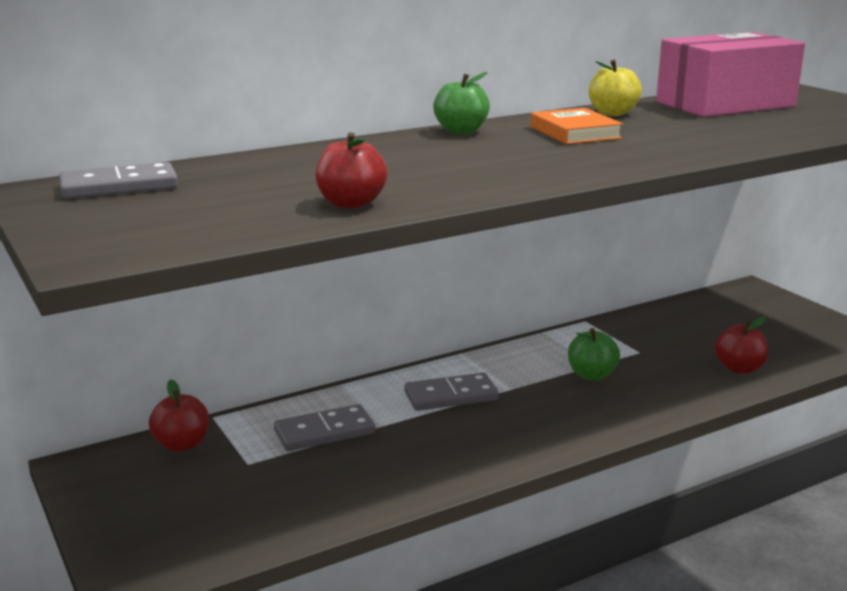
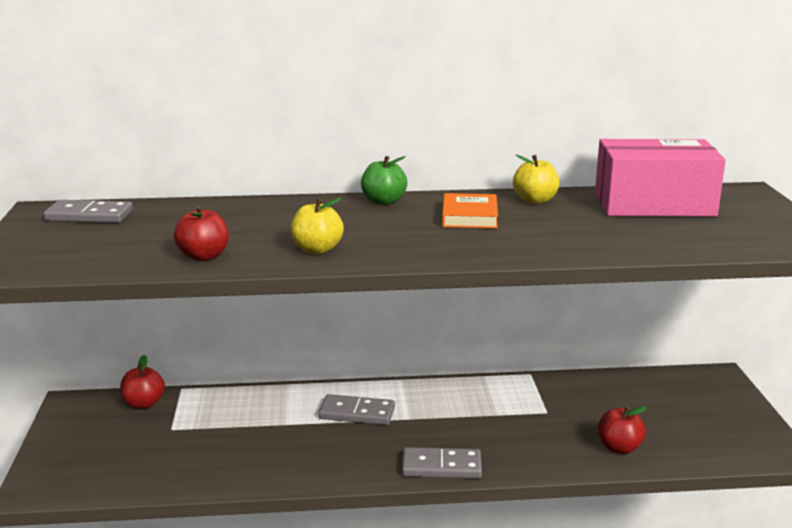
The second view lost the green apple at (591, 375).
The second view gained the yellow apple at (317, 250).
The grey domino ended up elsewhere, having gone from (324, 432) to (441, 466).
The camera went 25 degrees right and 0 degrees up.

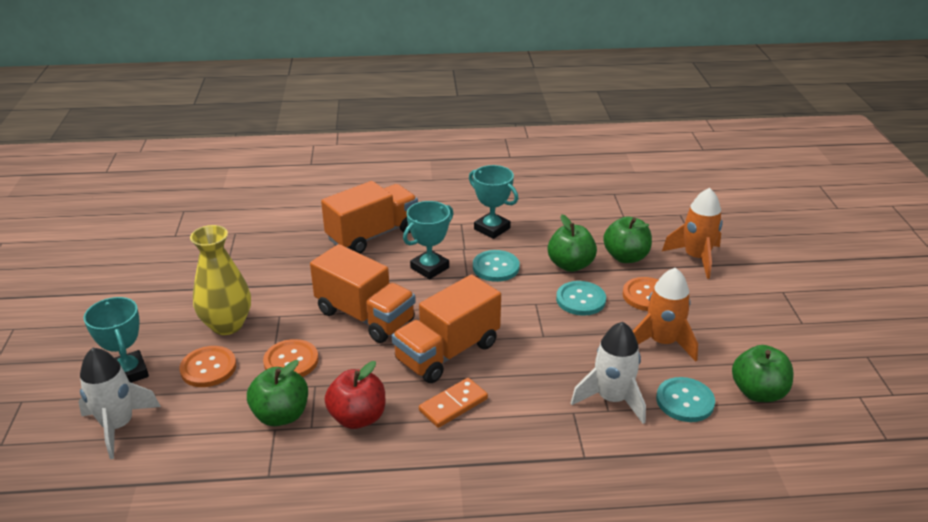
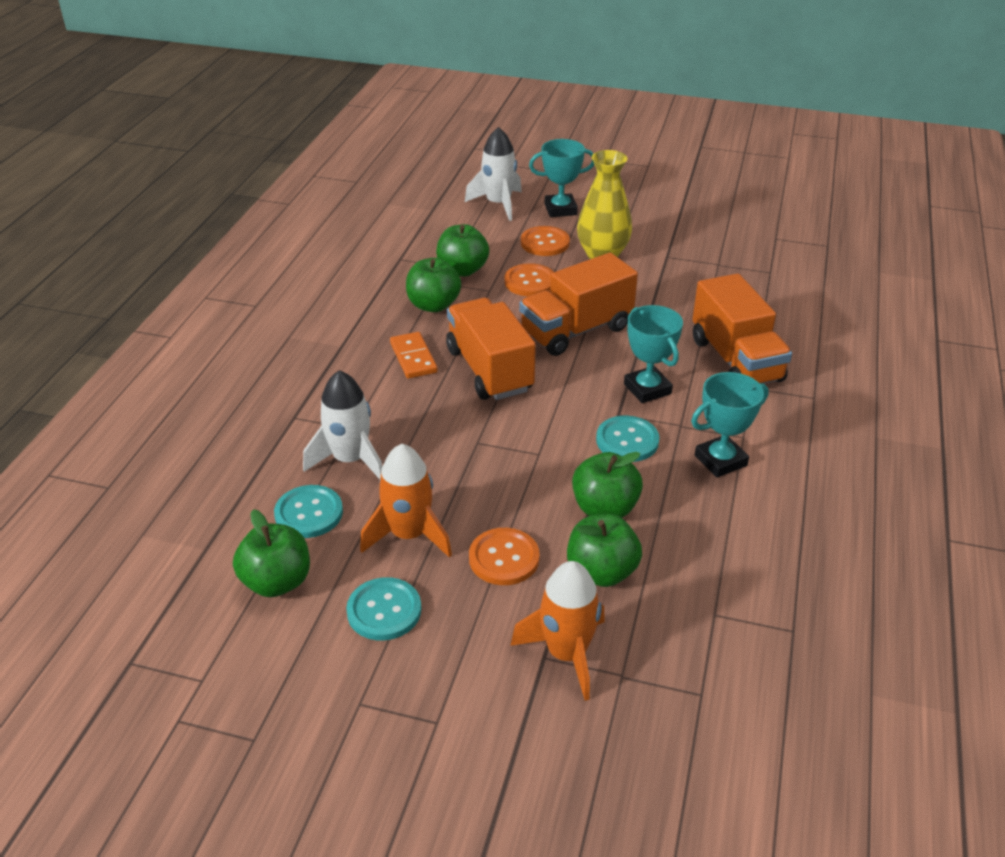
The turquoise button ended up elsewhere, having gone from (580, 300) to (384, 610).
What was the red apple at (358, 417) turned into the green apple at (433, 305).
The camera went 110 degrees right and 5 degrees up.

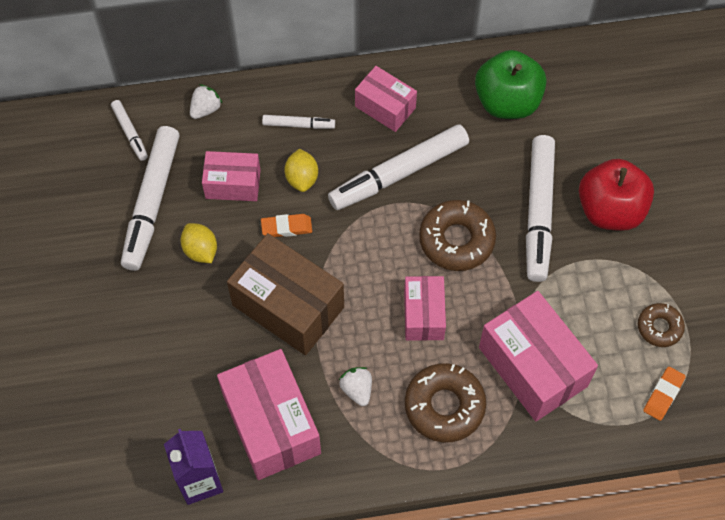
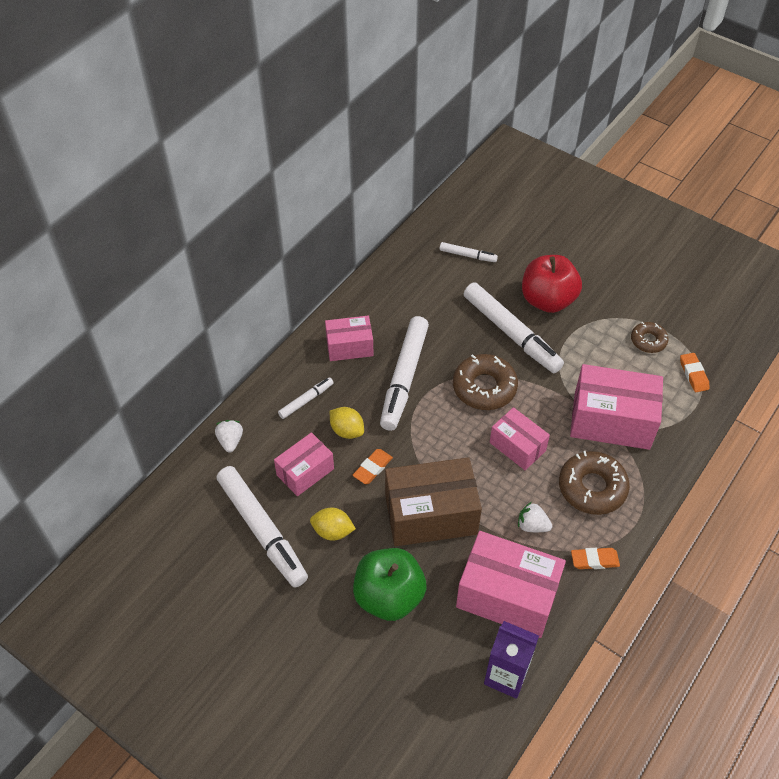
The second view gained the orange eraser at (594, 560).
The white marker ended up elsewhere, having gone from (130, 133) to (468, 255).
The green apple ended up elsewhere, having gone from (507, 102) to (389, 596).
The camera went 45 degrees left and 10 degrees down.

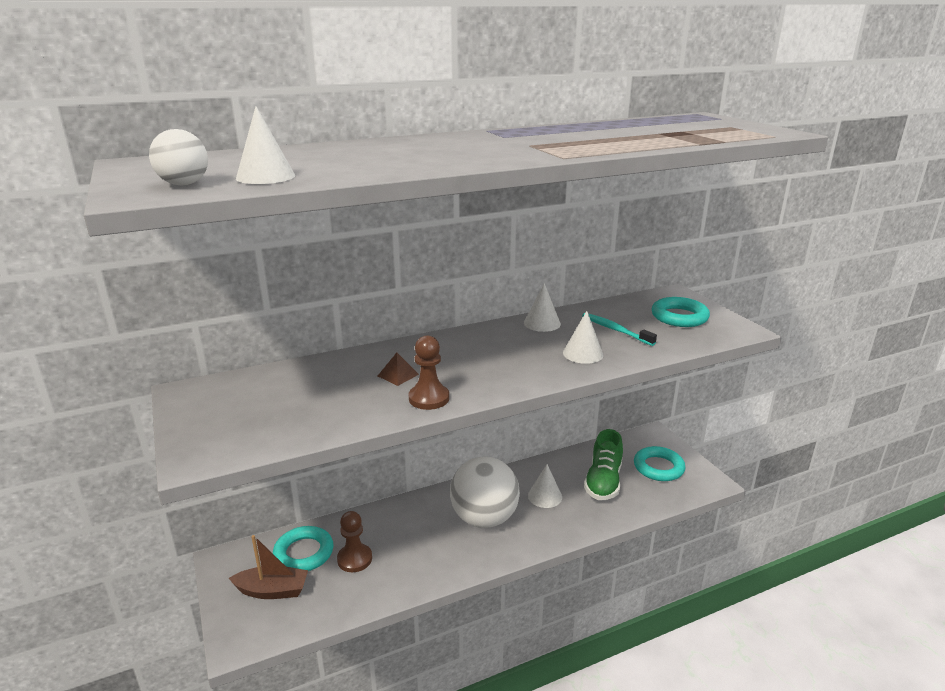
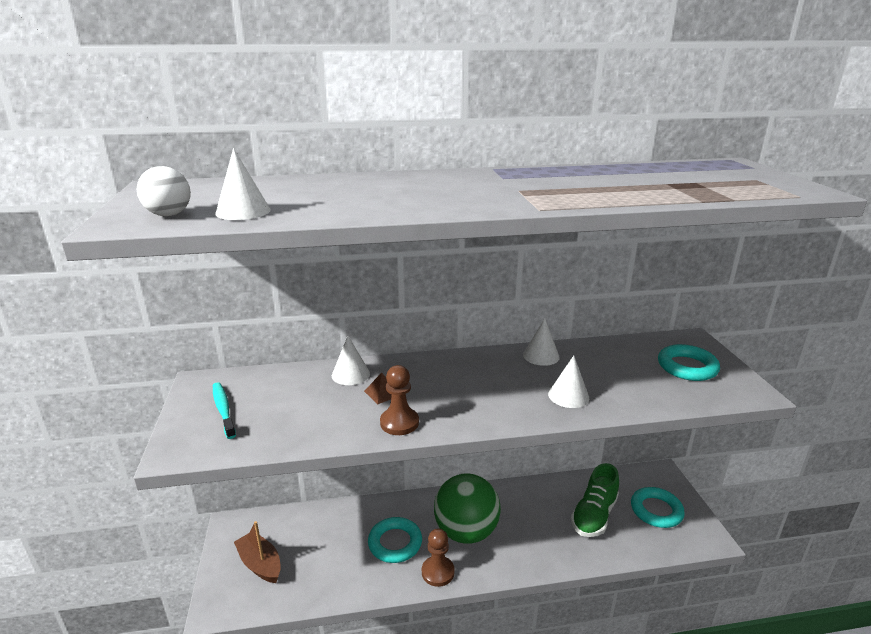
The turquoise ring ended up elsewhere, having gone from (304, 553) to (395, 543).
The brown pawn ended up elsewhere, having gone from (354, 559) to (438, 572).
The white cone ended up elsewhere, having gone from (545, 496) to (350, 374).
The turquoise toothbrush ended up elsewhere, having gone from (615, 330) to (223, 410).
What was the white ball at (484, 518) turned into the green ball at (466, 532).
The brown boat at (272, 590) ended up facing another way, 150 degrees counterclockwise from before.
The camera went 15 degrees right and 0 degrees up.

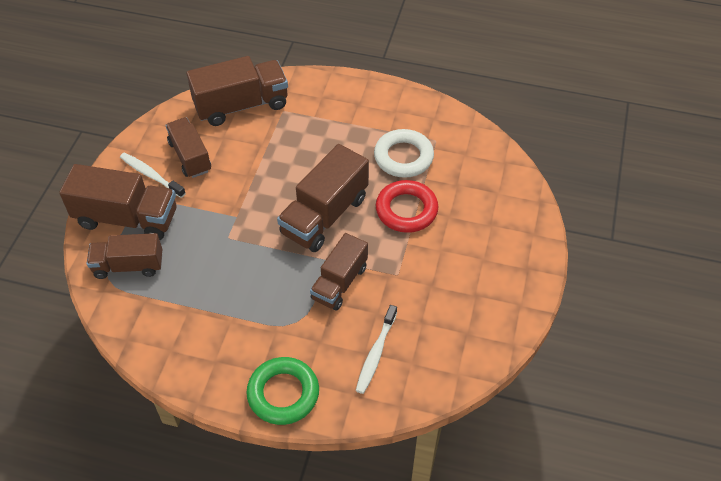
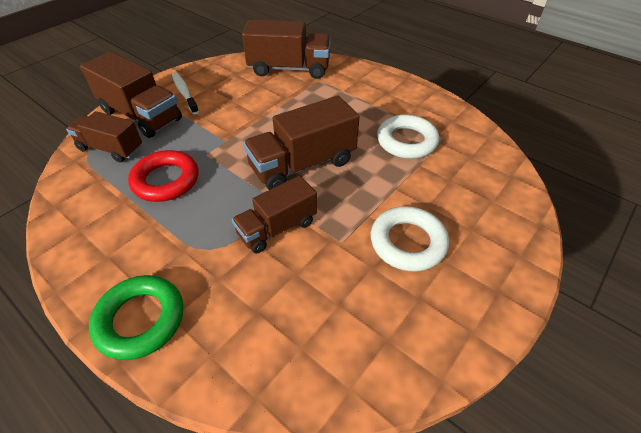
The second view lost the brown truck at (190, 157).
The second view lost the white toothbrush at (376, 353).
The second view gained the white ring at (407, 242).
The red ring ended up elsewhere, having gone from (406, 210) to (166, 180).
The camera went 25 degrees right and 5 degrees down.

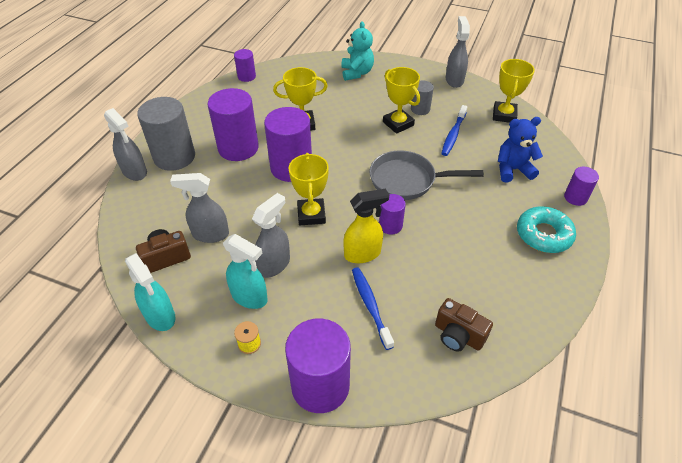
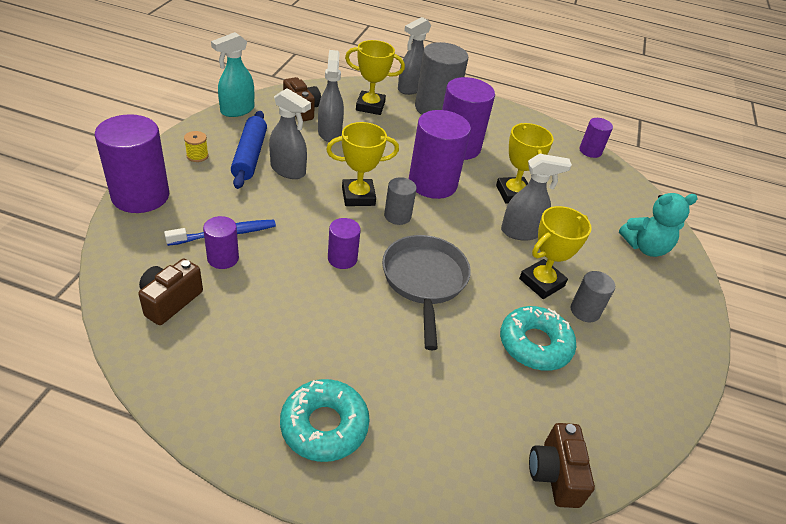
The second view lost the yellow spray bottle at (363, 254).
The second view lost the blue teddy bear at (513, 170).
The second view gained the grey cylinder at (397, 216).
The second view gained the brown camera at (554, 474).
The grey spray bottle ended up elsewhere, having gone from (454, 80) to (521, 232).
The yellow trophy ended up elsewhere, having gone from (504, 115) to (370, 106).
The purple cylinder ended up elsewhere, having gone from (575, 197) to (223, 258).
Where the turquoise spray bottle stood at (249, 297), the blue rolling pin came to stand at (250, 156).
Where the blue toothbrush stood at (453, 134), the turquoise donut came to stand at (535, 344).
The camera went 80 degrees right and 5 degrees down.

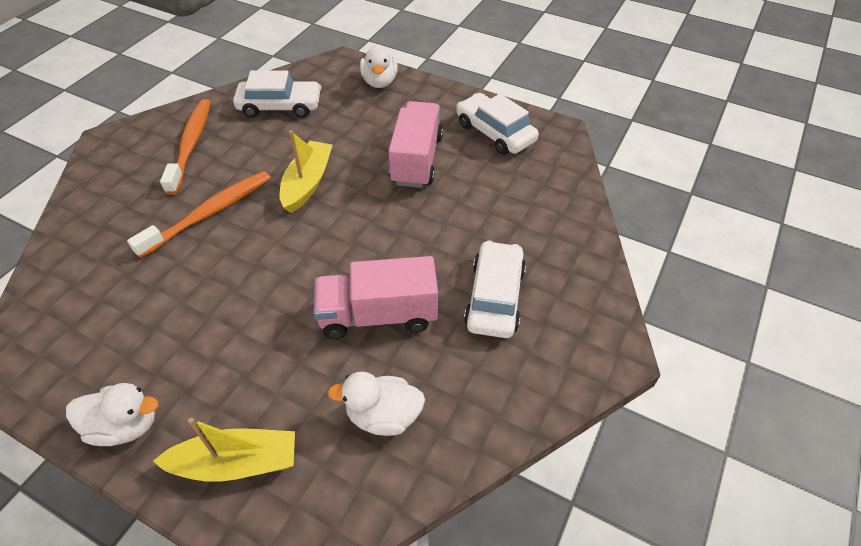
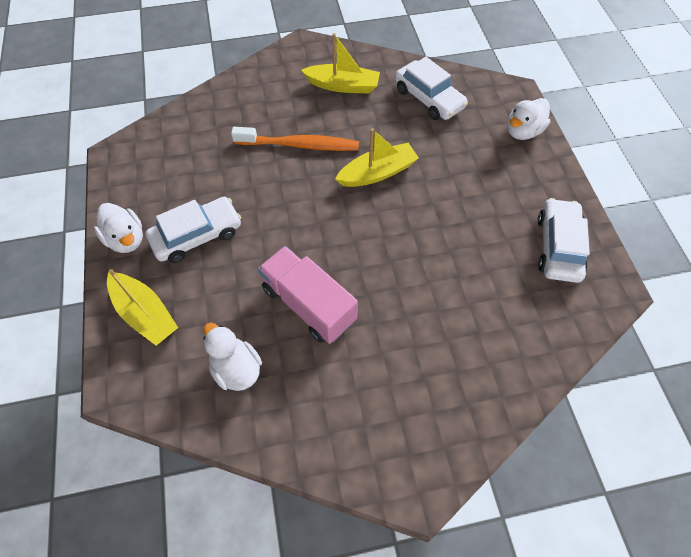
The second view lost the pink truck at (416, 160).
The white car ended up elsewhere, having gone from (495, 297) to (197, 235).
Where the orange toothbrush stood at (191, 145), the yellow boat came to stand at (343, 86).
The camera went 50 degrees right and 10 degrees up.

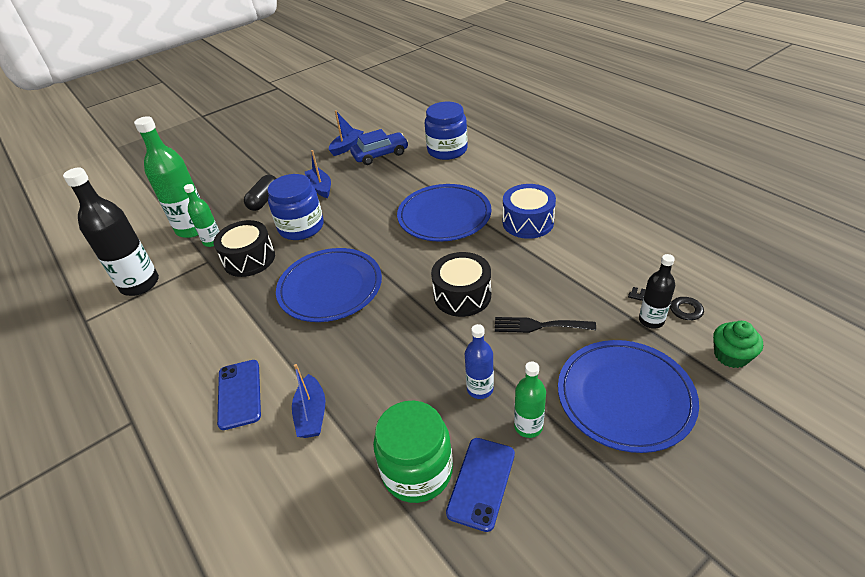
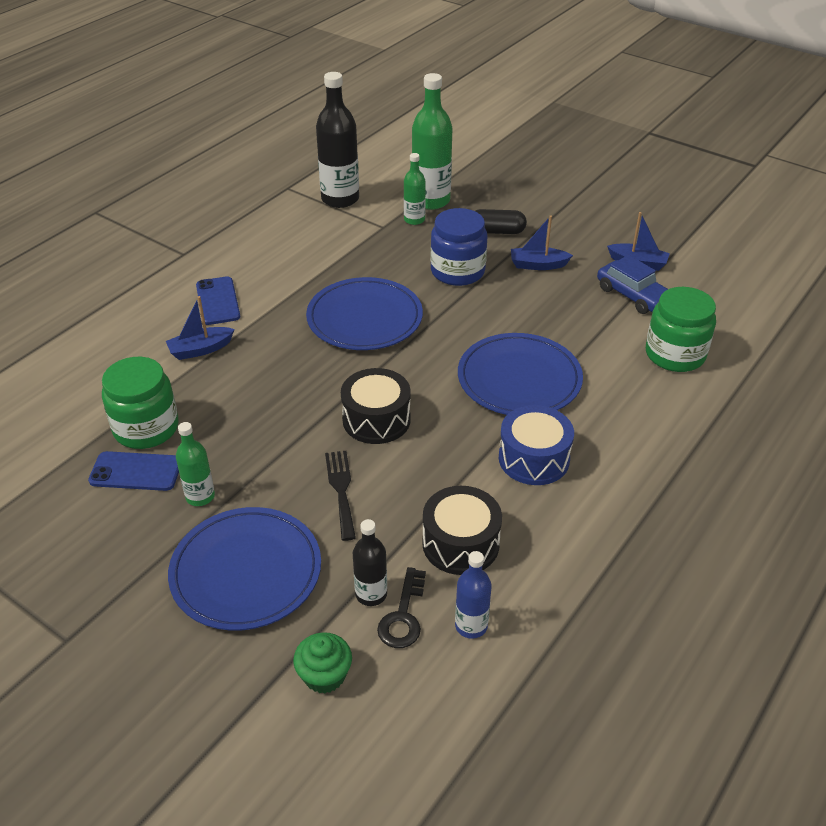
The black drum ended up elsewhere, having gone from (249, 259) to (460, 543).
The blue bottle ended up elsewhere, having gone from (480, 389) to (471, 626).
What was the blue jar at (447, 150) turned into the green jar at (675, 354).
The blue phone at (239, 394) ended up facing another way, 75 degrees counterclockwise from before.
The blue boat at (320, 187) ended up facing another way, 135 degrees counterclockwise from before.
The camera went 70 degrees right and 0 degrees up.

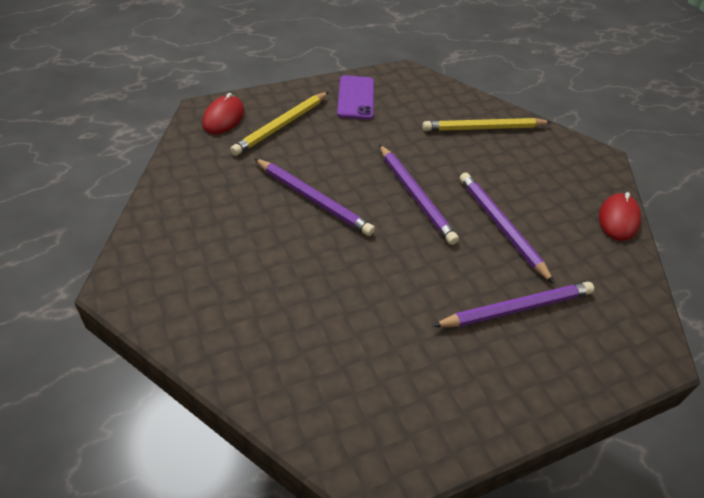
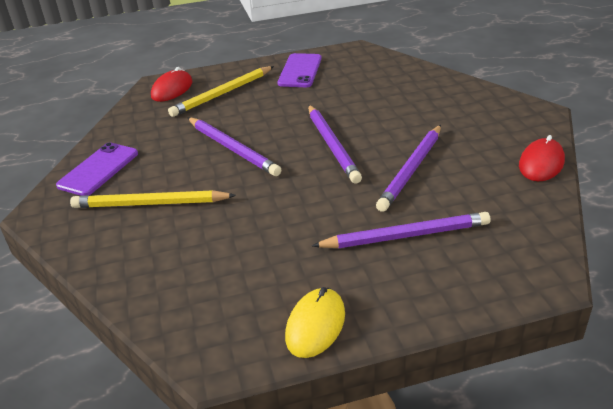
The second view gained the purple phone at (98, 169).
The second view gained the yellow mouse at (315, 325).
The yellow pencil ended up elsewhere, having gone from (484, 128) to (150, 204).
The purple pencil at (501, 227) ended up facing another way, 135 degrees counterclockwise from before.
The camera went 15 degrees right and 10 degrees down.

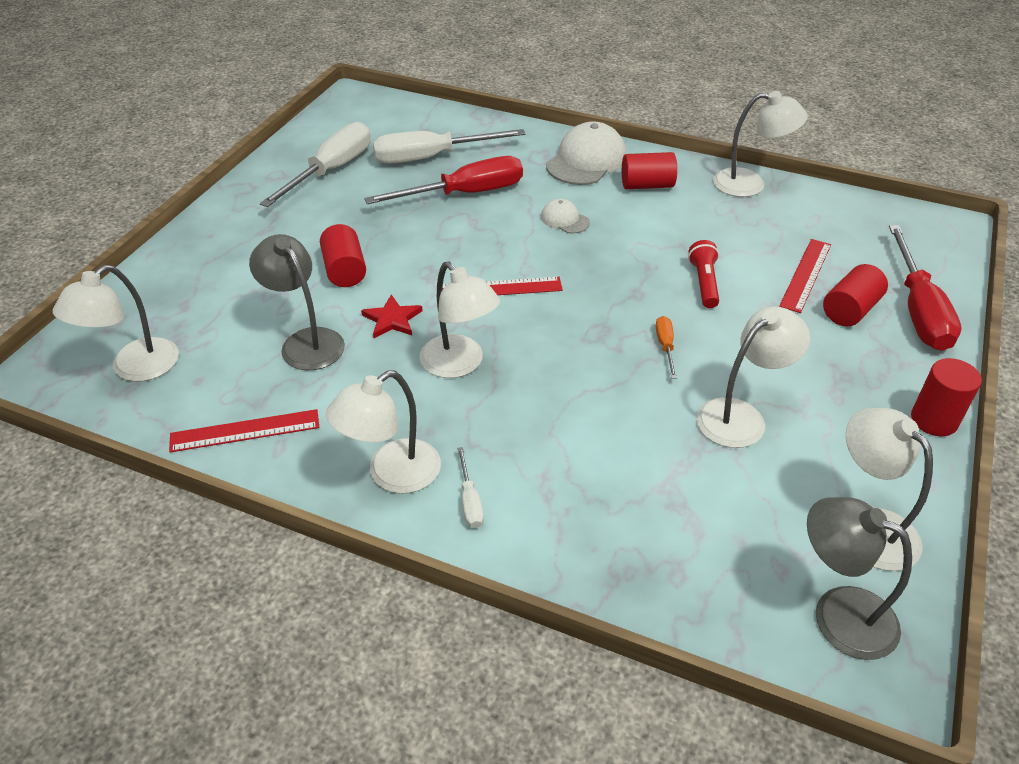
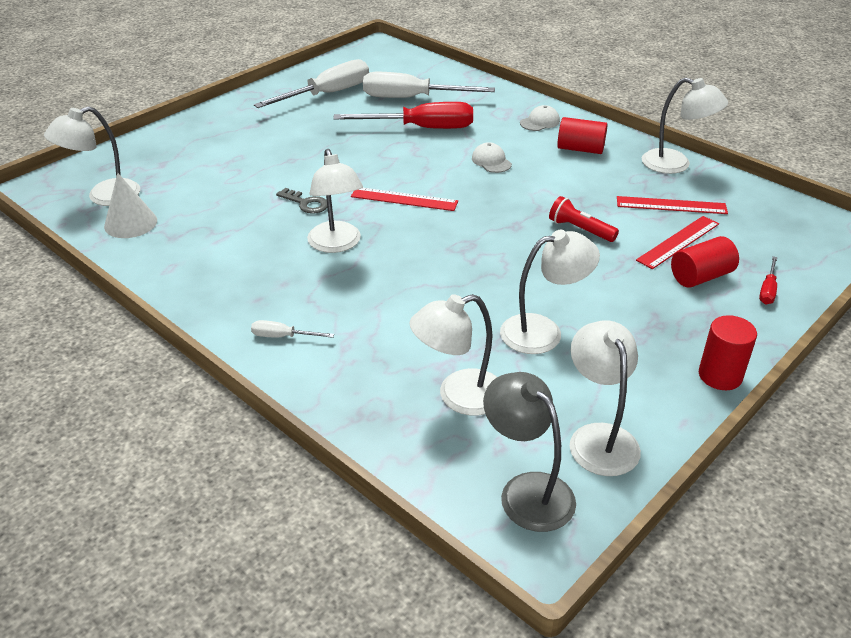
The second view lost the grey lamp at (306, 341).
The second view lost the red cylinder at (345, 270).
The second view lost the orange screwdriver at (665, 346).
The second view gained the white cone at (130, 223).
The red ruler ended up elsewhere, having gone from (245, 431) to (671, 205).
The white lamp ended up elsewhere, having gone from (392, 474) to (458, 396).
Where the red star stood at (392, 319), the grey key came to stand at (306, 203).
The white screwdriver at (470, 501) ended up facing another way, 90 degrees clockwise from before.
The red flashlight at (704, 283) ended up facing another way, 75 degrees counterclockwise from before.
The size of the white cap at (586, 160) changed by a factor of 0.51.
The size of the red screwdriver at (918, 310) changed by a factor of 0.44.
The camera went 20 degrees right and 5 degrees down.

